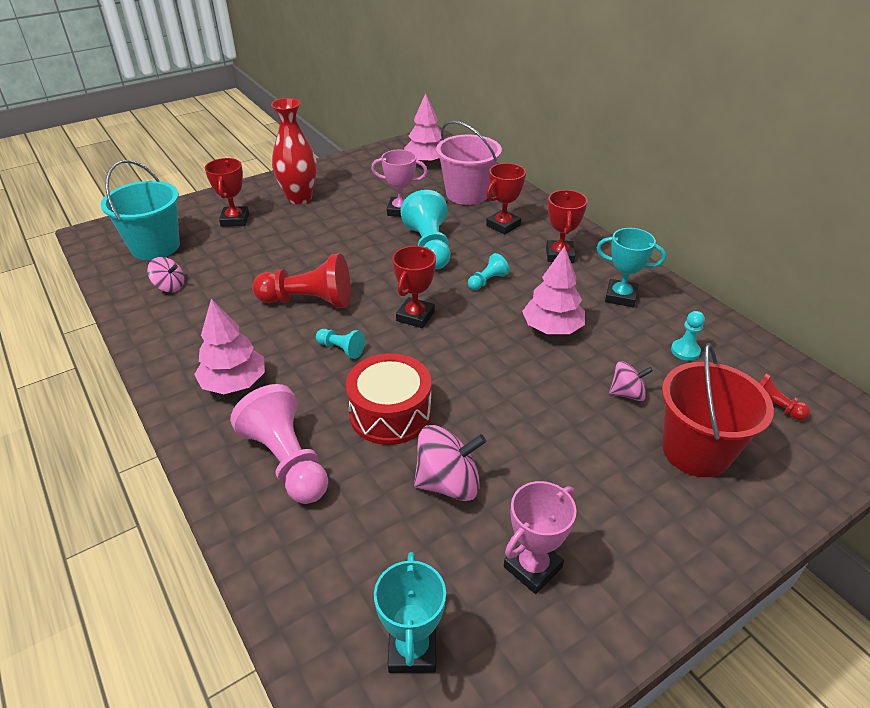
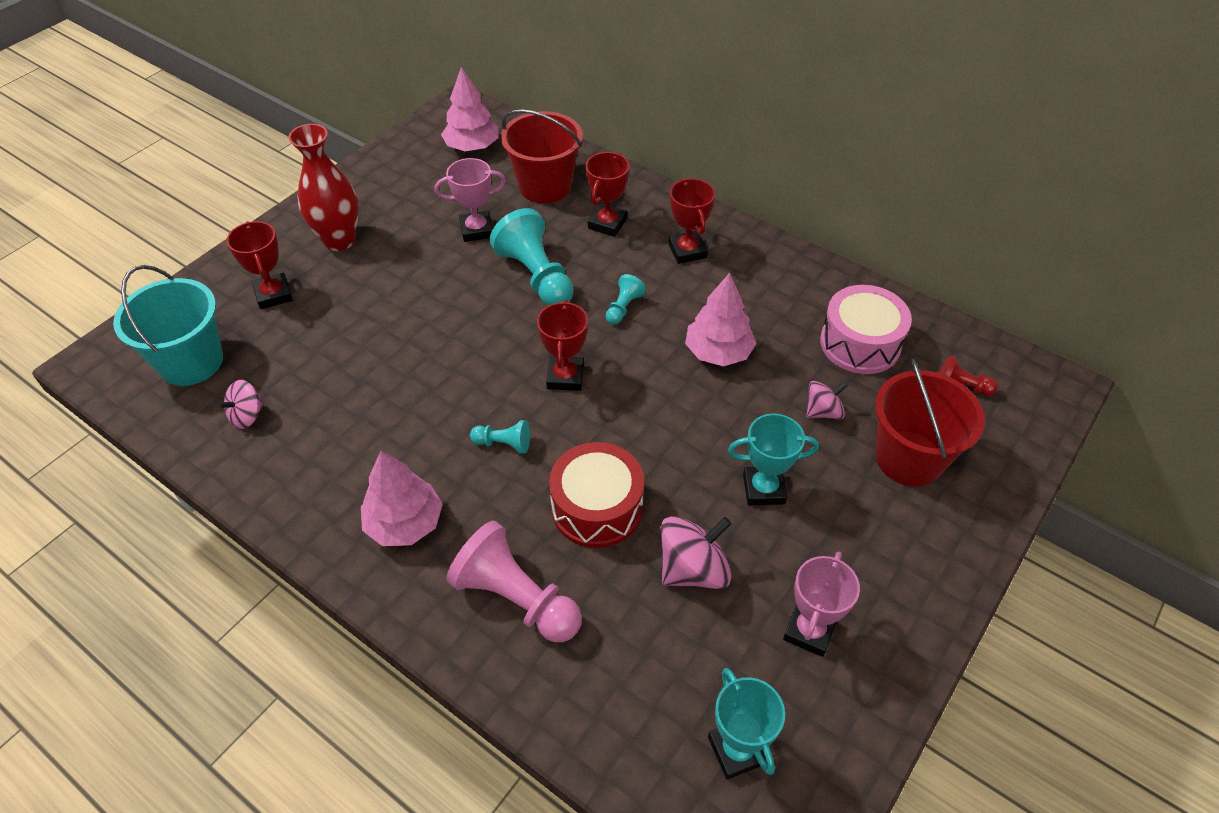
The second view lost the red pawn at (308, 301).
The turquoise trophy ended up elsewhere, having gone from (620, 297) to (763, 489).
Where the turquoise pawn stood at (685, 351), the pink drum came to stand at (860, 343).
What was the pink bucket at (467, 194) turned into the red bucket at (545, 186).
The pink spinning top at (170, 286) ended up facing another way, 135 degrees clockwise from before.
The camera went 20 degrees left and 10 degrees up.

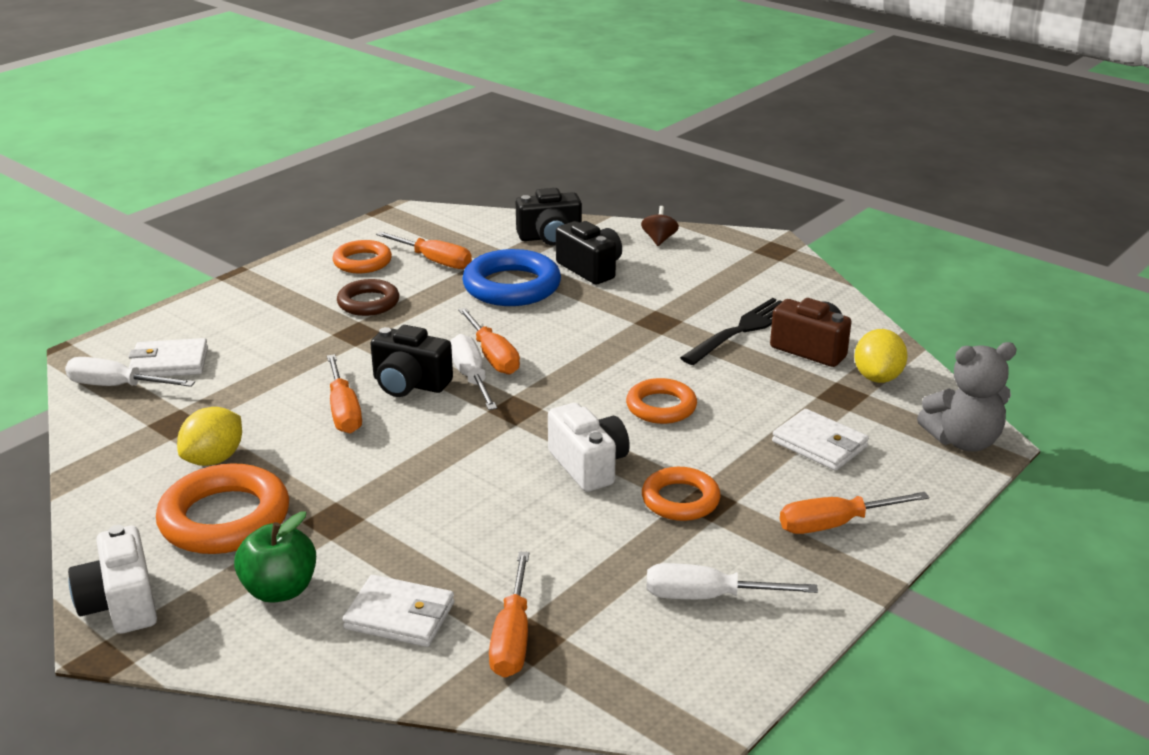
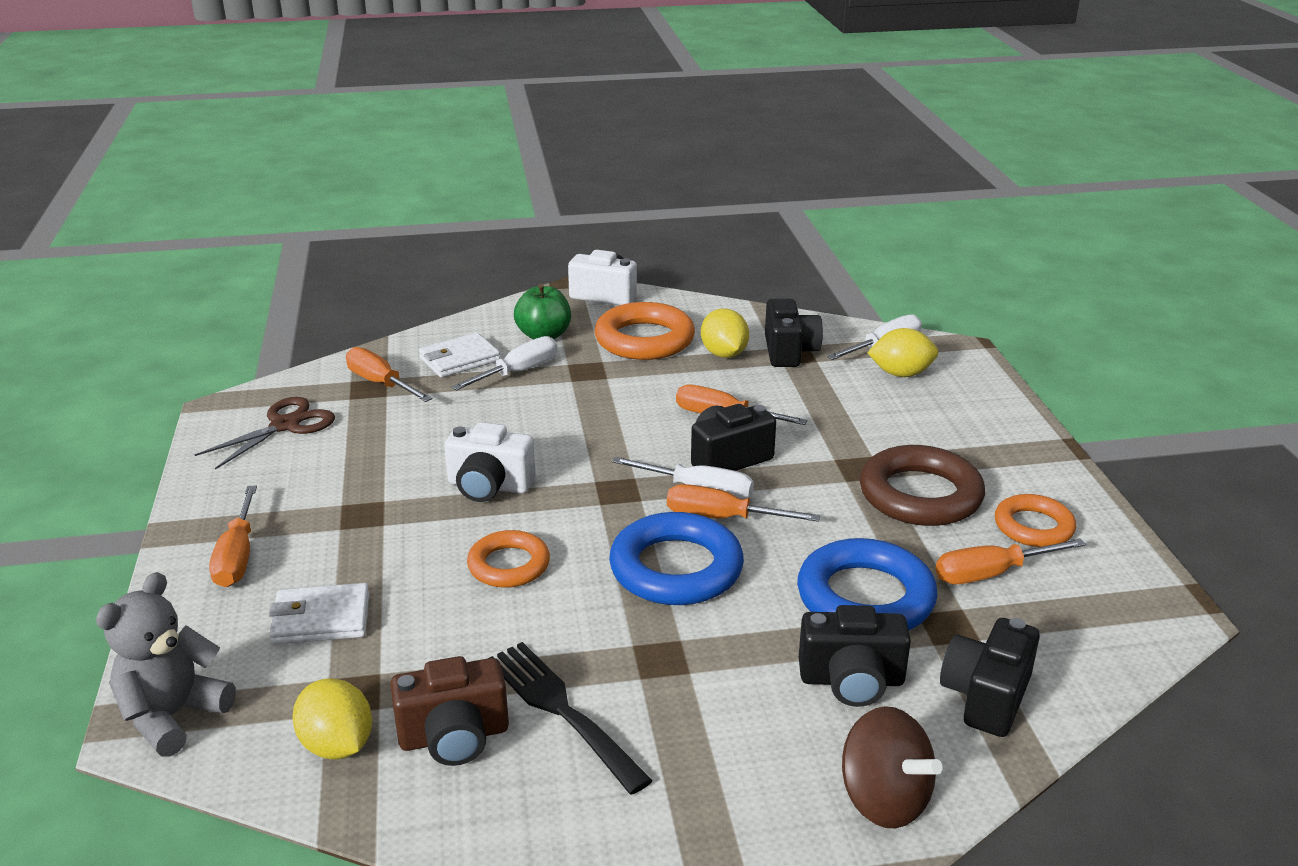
The second view lost the orange ring at (680, 500).
The second view gained the brown scissors at (285, 425).
The second view gained the blue ring at (676, 568).
The second view gained the black camera at (789, 351).
The white screwdriver ended up elsewhere, having gone from (708, 597) to (518, 372).
Where the white wallet stood at (169, 363), the yellow lemon came to stand at (901, 374).
The black fork at (742, 330) ended up facing another way, 150 degrees clockwise from before.
The orange screwdriver at (835, 524) ended up facing another way, 150 degrees clockwise from before.
The size of the brown ring at (368, 303) changed by a factor of 1.62.
The size of the brown spinning top at (659, 239) changed by a factor of 1.69.
The camera went 130 degrees right and 0 degrees up.

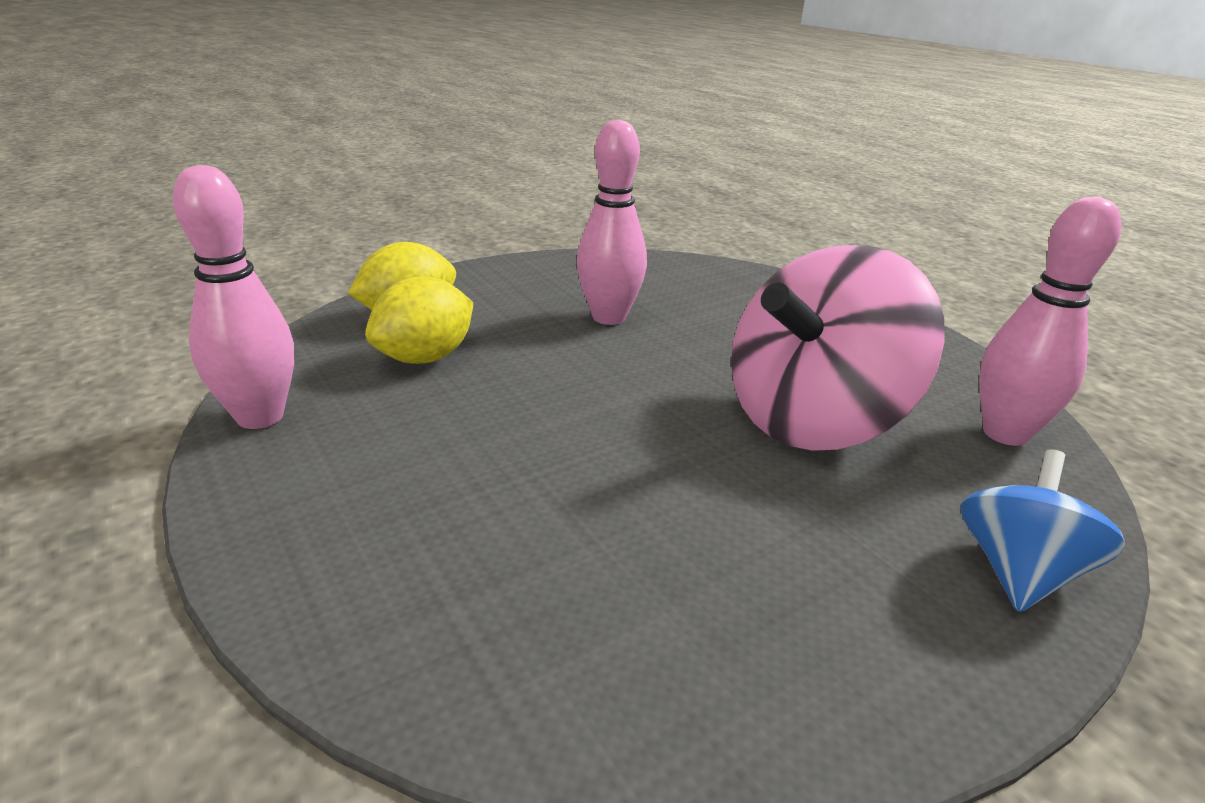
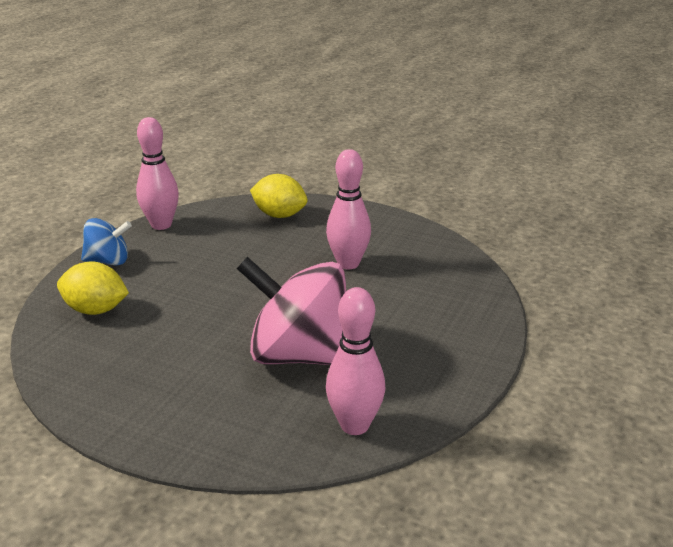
The yellow lemon ended up elsewhere, having gone from (425, 358) to (96, 310).
The blue spinning top ended up elsewhere, having gone from (1018, 571) to (108, 261).
The camera went 60 degrees right and 0 degrees up.

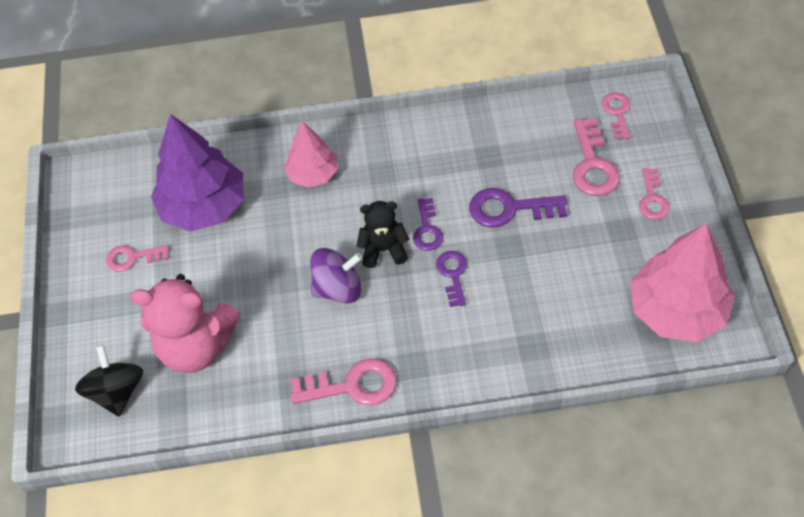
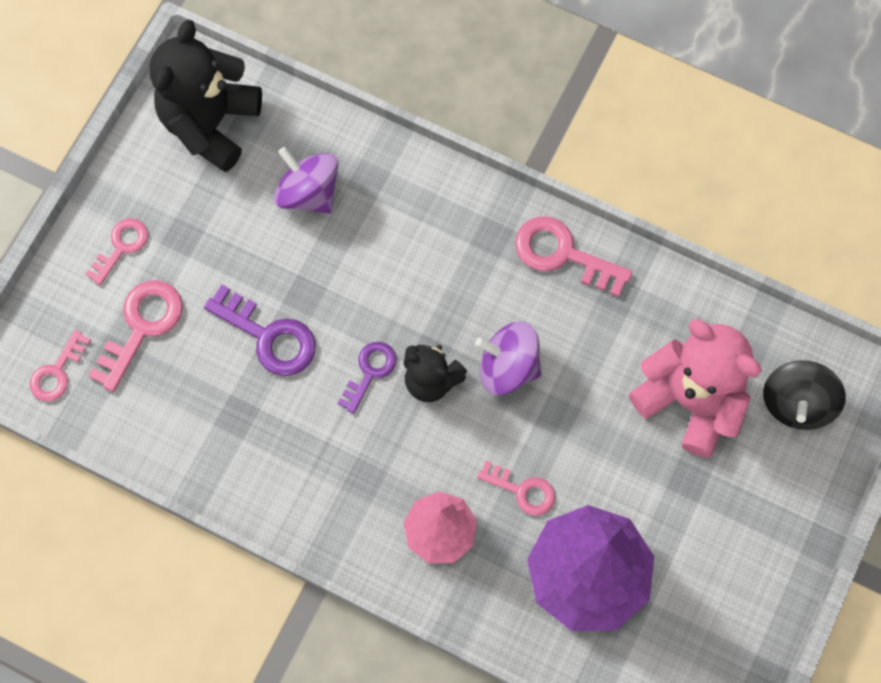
The second view lost the purple key at (453, 275).
The second view gained the purple spinning top at (308, 193).
The pink key ended up elsewhere, having gone from (132, 257) to (522, 490).
Where the pink tree stood at (676, 310), the black teddy bear came to stand at (210, 123).
The camera went 150 degrees left and 15 degrees up.

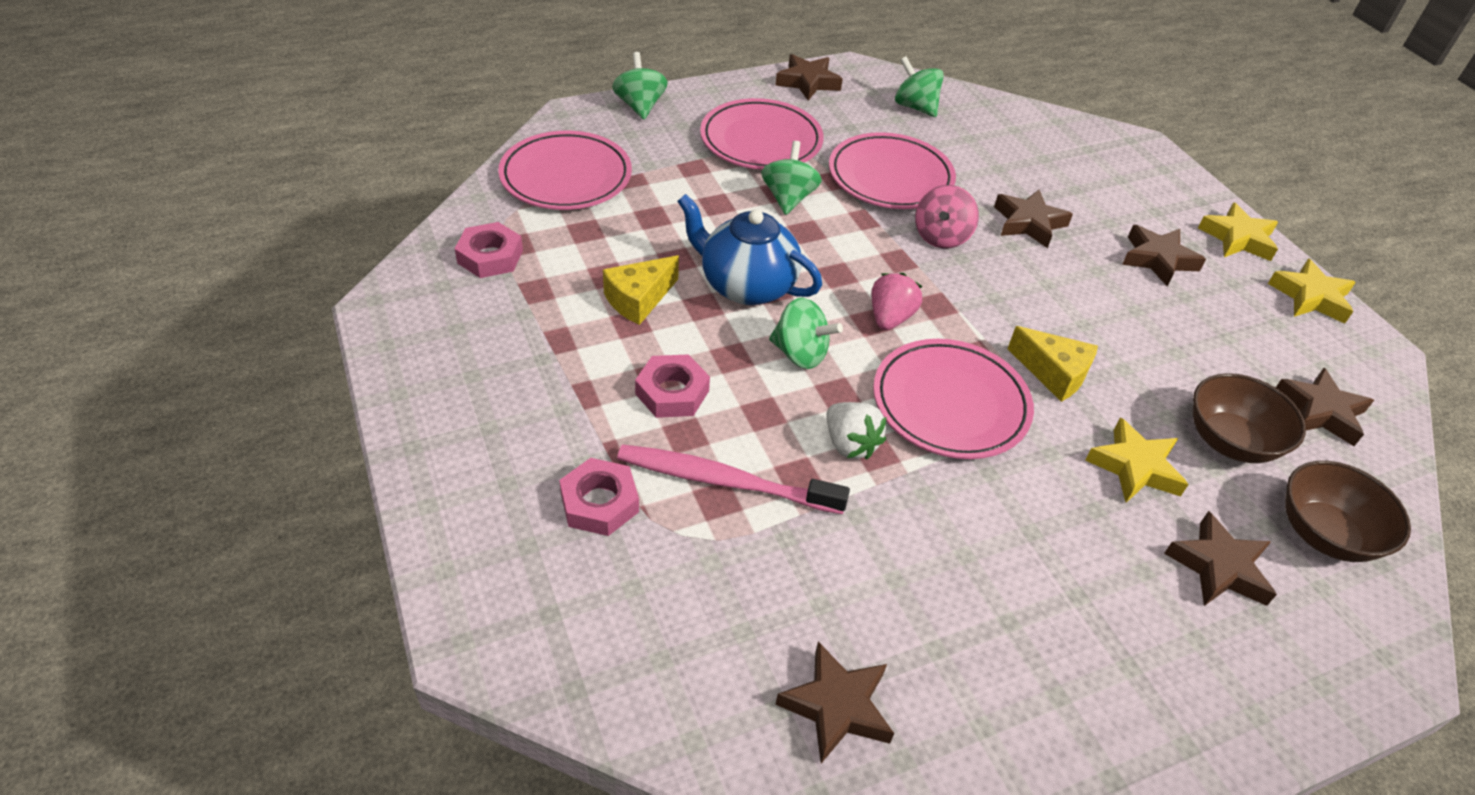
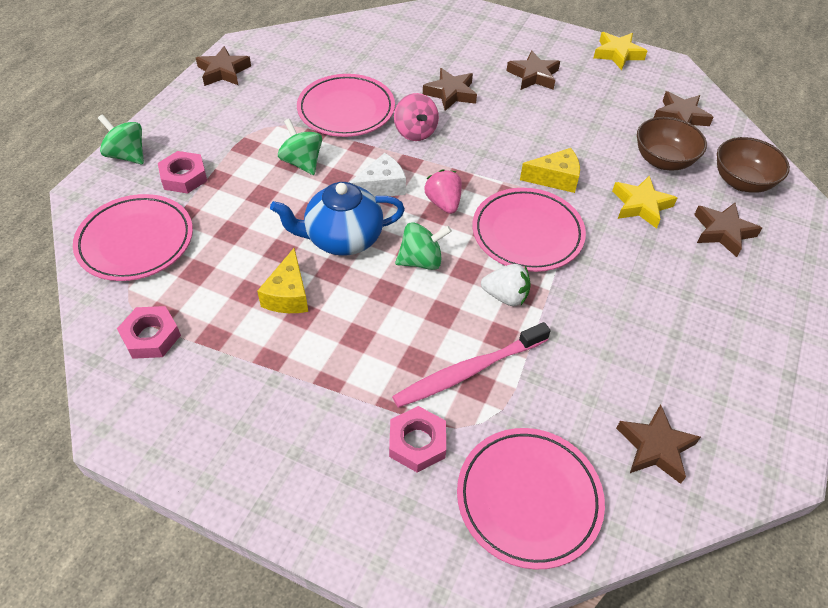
The second view lost the green spinning top at (915, 107).
The second view lost the yellow star at (1238, 238).
The second view gained the white cheese at (381, 187).
The pink nut ended up elsewhere, having gone from (672, 392) to (184, 177).
The pink plate ended up elsewhere, having gone from (761, 141) to (528, 499).
The camera went 40 degrees left and 5 degrees up.

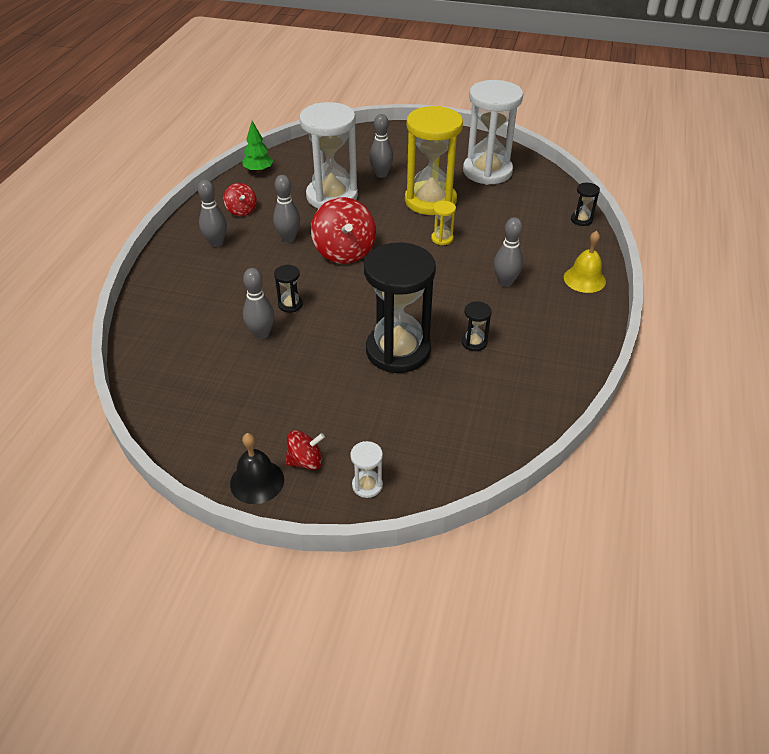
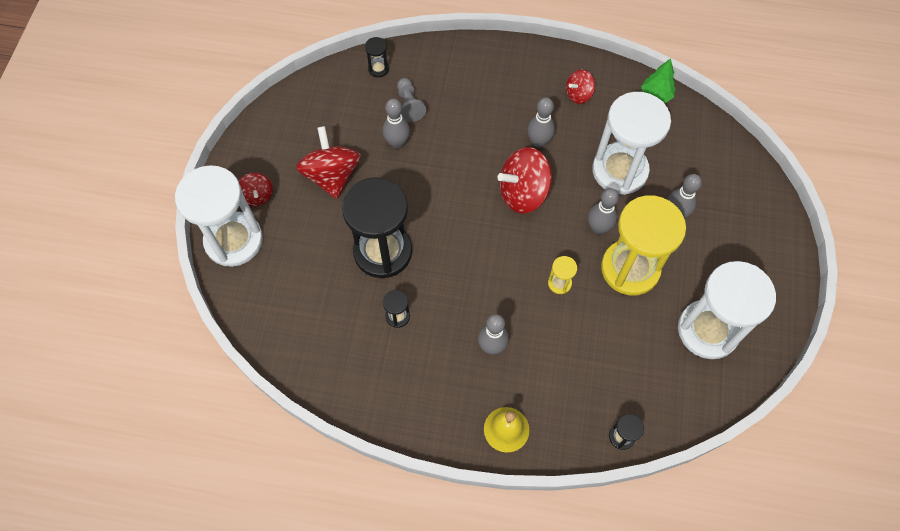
The second view lost the black bell at (257, 481).
The second view gained the red spinning top at (332, 176).
The second view gained the grey pawn at (409, 105).
The grey bowling pin ended up elsewhere, having gone from (216, 243) to (598, 228).
The black hourglass ended up elsewhere, having gone from (290, 305) to (378, 68).
The size of the white hourglass at (367, 485) changed by a factor of 2.49.
The camera went 85 degrees right and 20 degrees up.

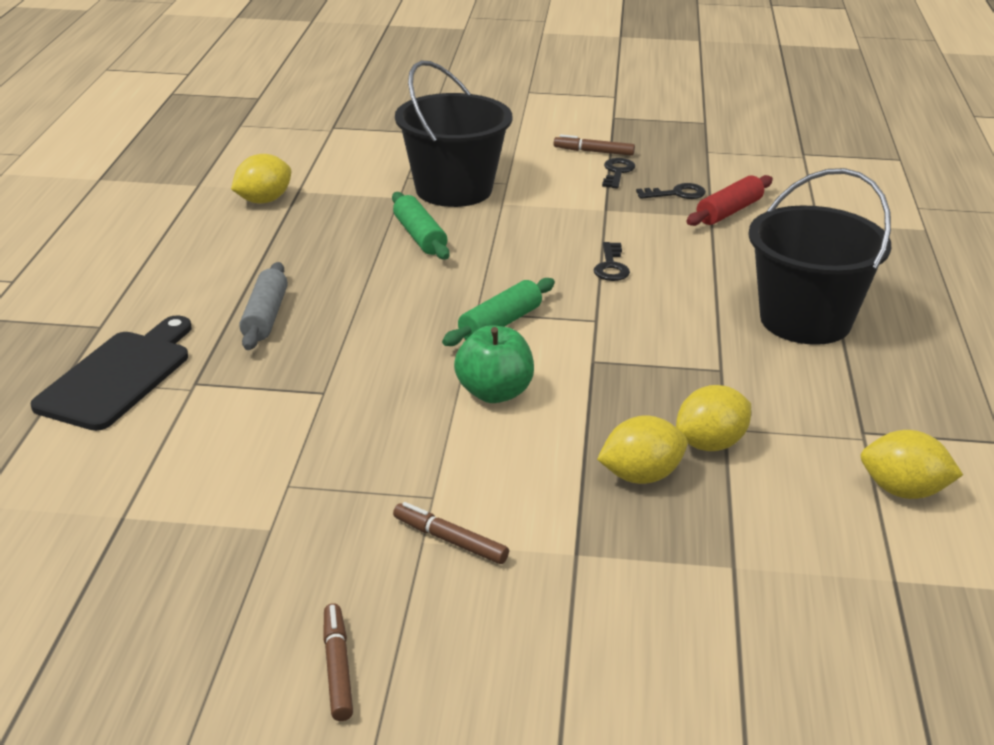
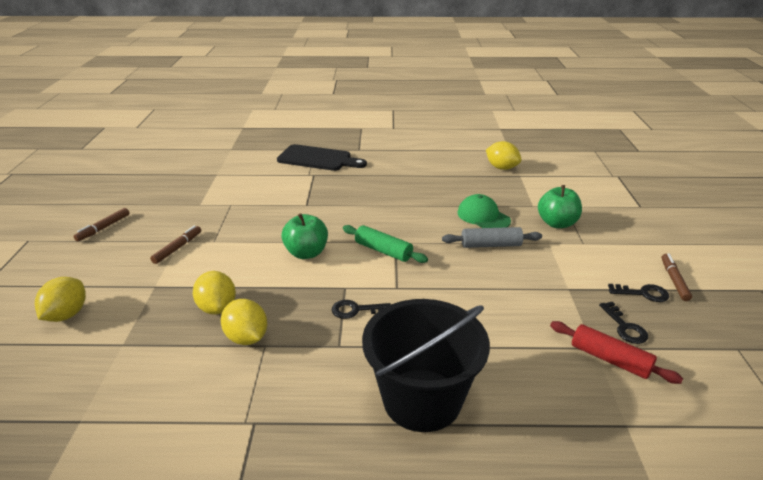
The grey rolling pin ended up elsewhere, having gone from (265, 317) to (490, 245).
The black key ended up elsewhere, having gone from (611, 266) to (356, 310).
The yellow lemon ended up elsewhere, having gone from (903, 491) to (66, 315).
Where the green rolling pin stood at (419, 236), the green cap came to stand at (483, 216).
Where the black bucket stood at (454, 190), the green apple came to stand at (557, 223).
The brown marker at (337, 668) ended up facing another way, 135 degrees clockwise from before.
The camera went 85 degrees right and 0 degrees up.

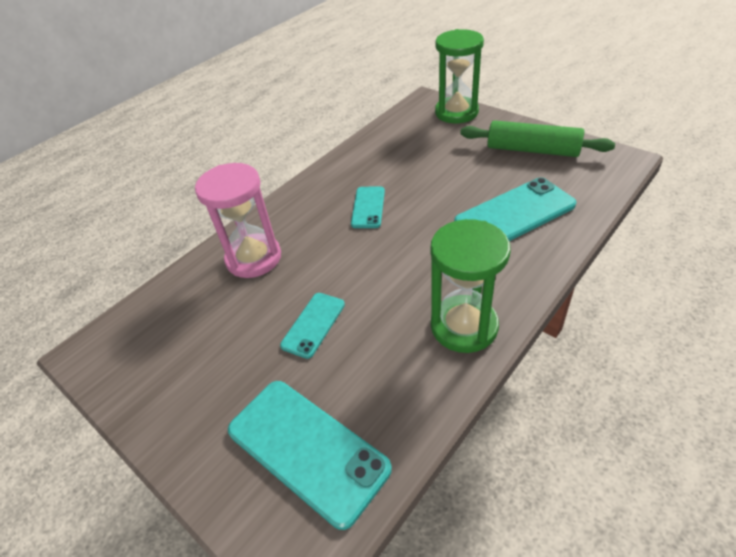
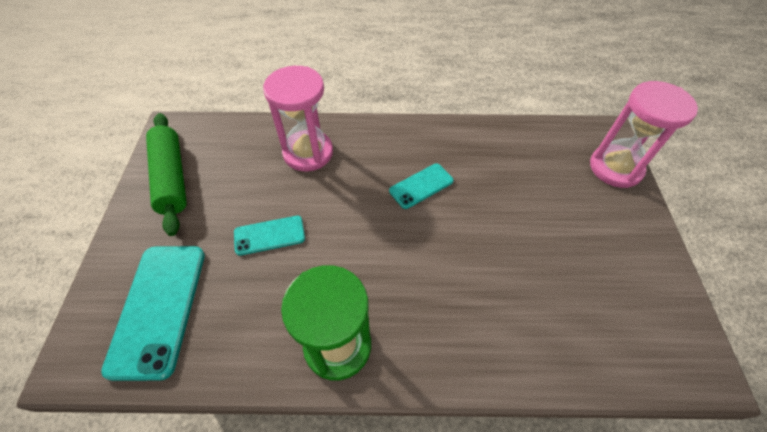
The second view lost the turquoise phone at (515, 214).
The green rolling pin ended up elsewhere, having gone from (532, 150) to (171, 178).
What was the green hourglass at (456, 112) turned into the pink hourglass at (615, 168).
The camera went 45 degrees right and 10 degrees up.

